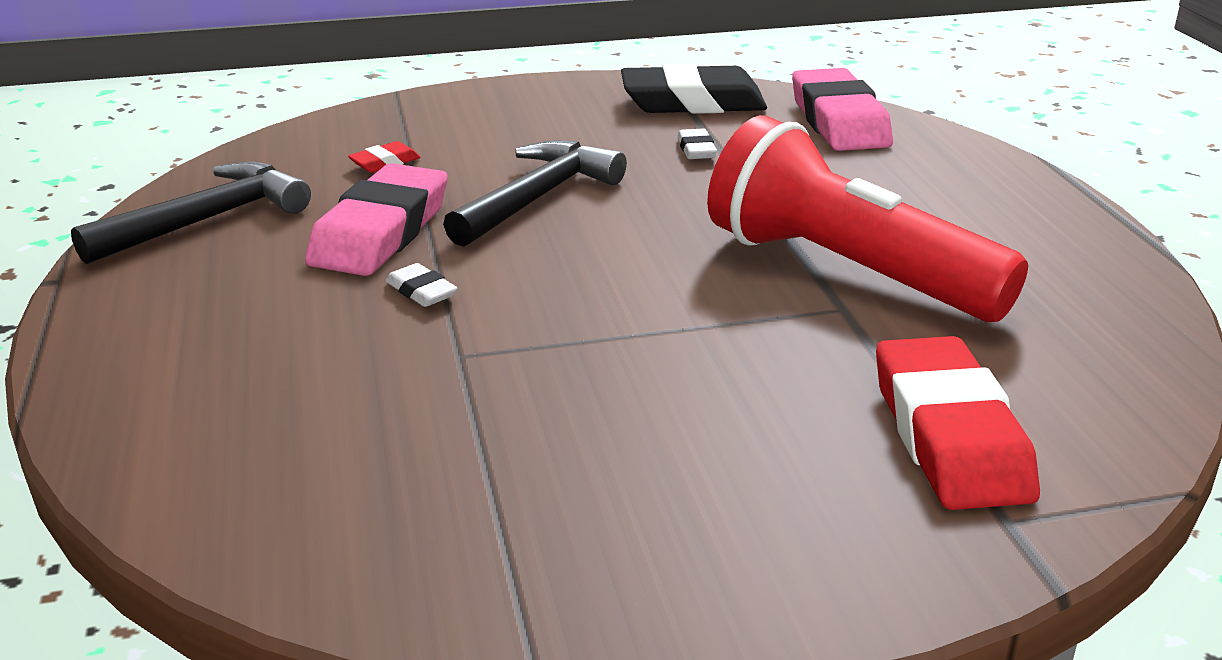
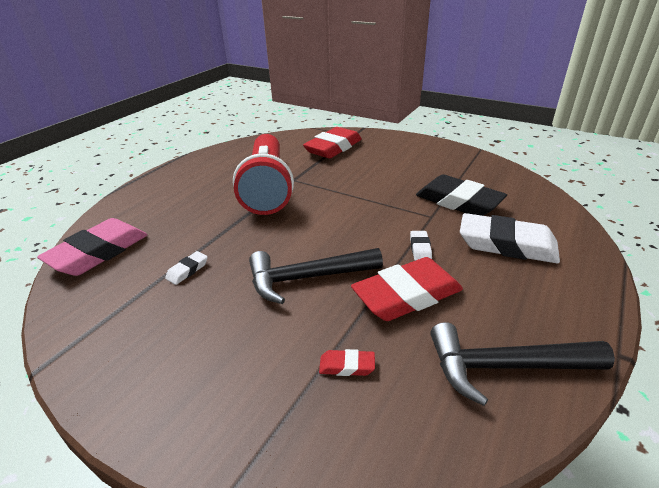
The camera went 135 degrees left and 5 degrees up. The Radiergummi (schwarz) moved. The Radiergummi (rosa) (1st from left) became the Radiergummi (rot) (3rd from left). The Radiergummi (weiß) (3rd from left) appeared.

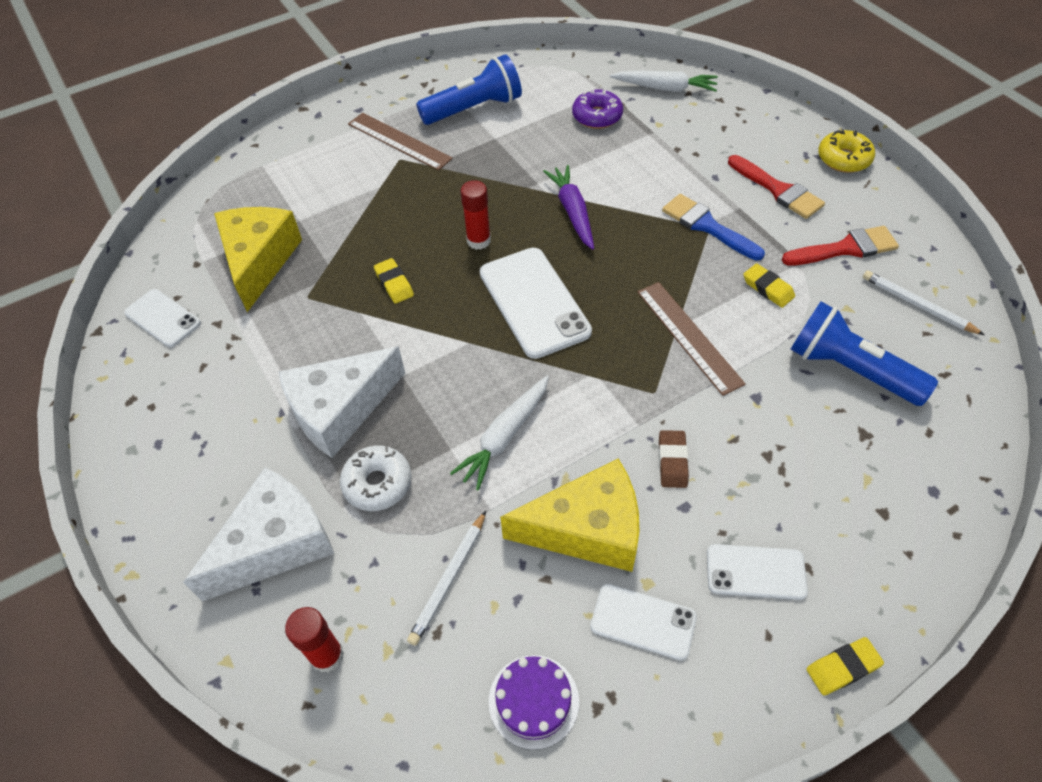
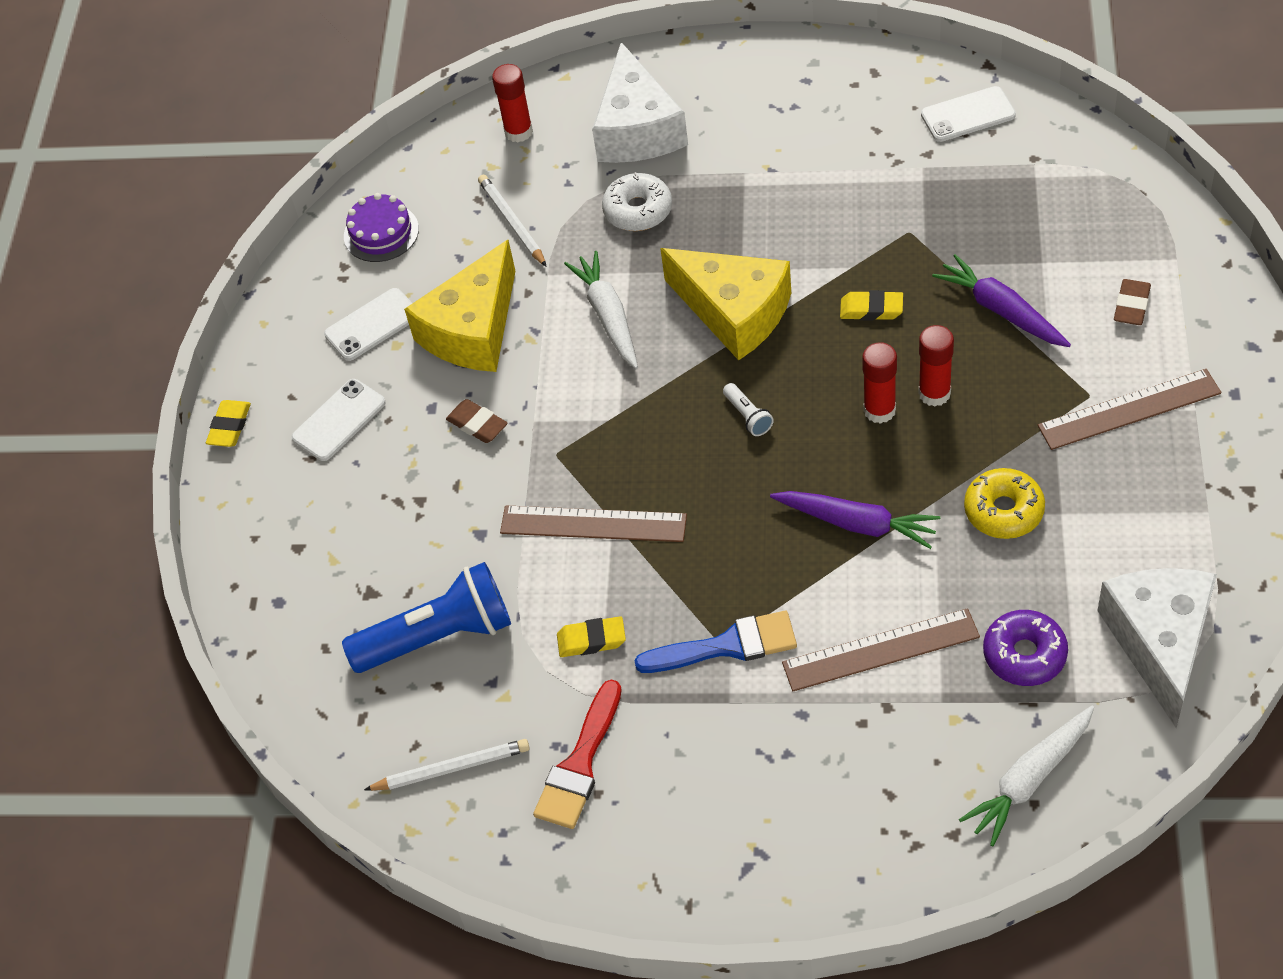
The camera went 130 degrees right and 0 degrees up. The Taschenlampe (blau) (1st from left) disappeared. The Donut (gelb) moved. The Pinsel (rot) (1st from left) disappeared. The Käse (gelb) (1st from left in the first image) moved. The Handy (weiß) (2nd from left) was replaced by the Taschenlampe (weiß). The Käse (weiß) (2nd from left) moved. The Karotte (lila) (2nd from left) appeared. The Radiergummi (braun) (2nd from left) appeared. The Klebestift (rot) (3rd from left) appeared. The Lineal (braun) (2nd from left) appeared.

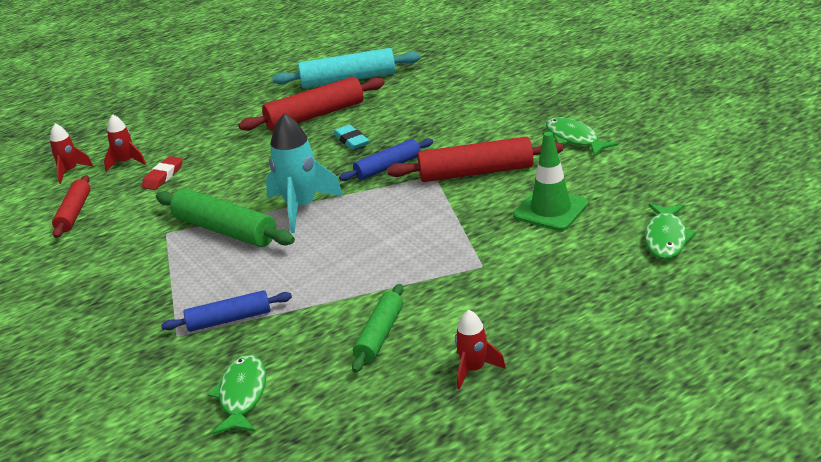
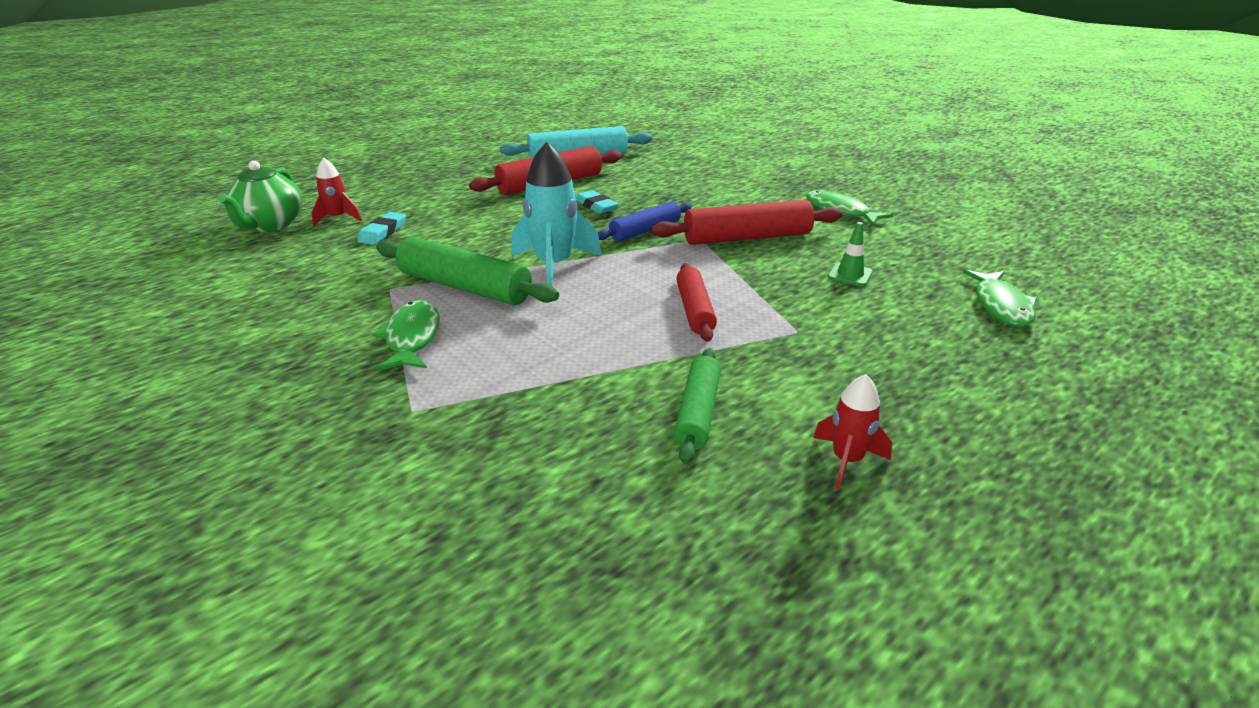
The camera went 10 degrees left and 0 degrees up. The Rakete (rot) (1st from left) was replaced by the Teekanne (grün). The Leitkegel (grün) changed to 0.56 times the size. The Radiergummi (rot) became the Radiergummi (türkis) (1st from left). The Nudelholz (rot) (1st from left in the first image) moved. The Nudelholz (blau) (1st from left) disappeared. The Fisch (grün) (1st from left) moved.

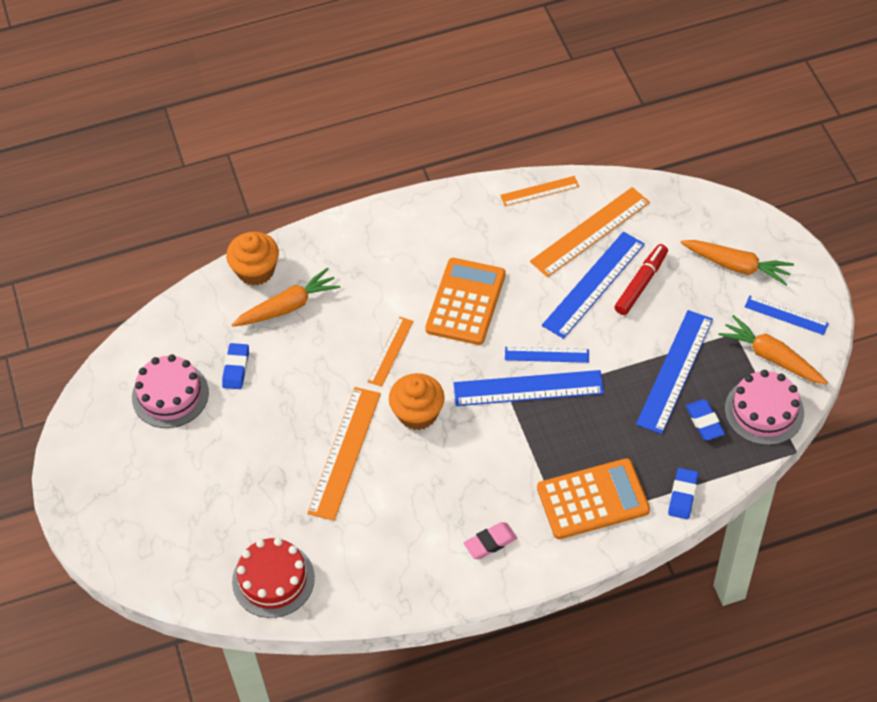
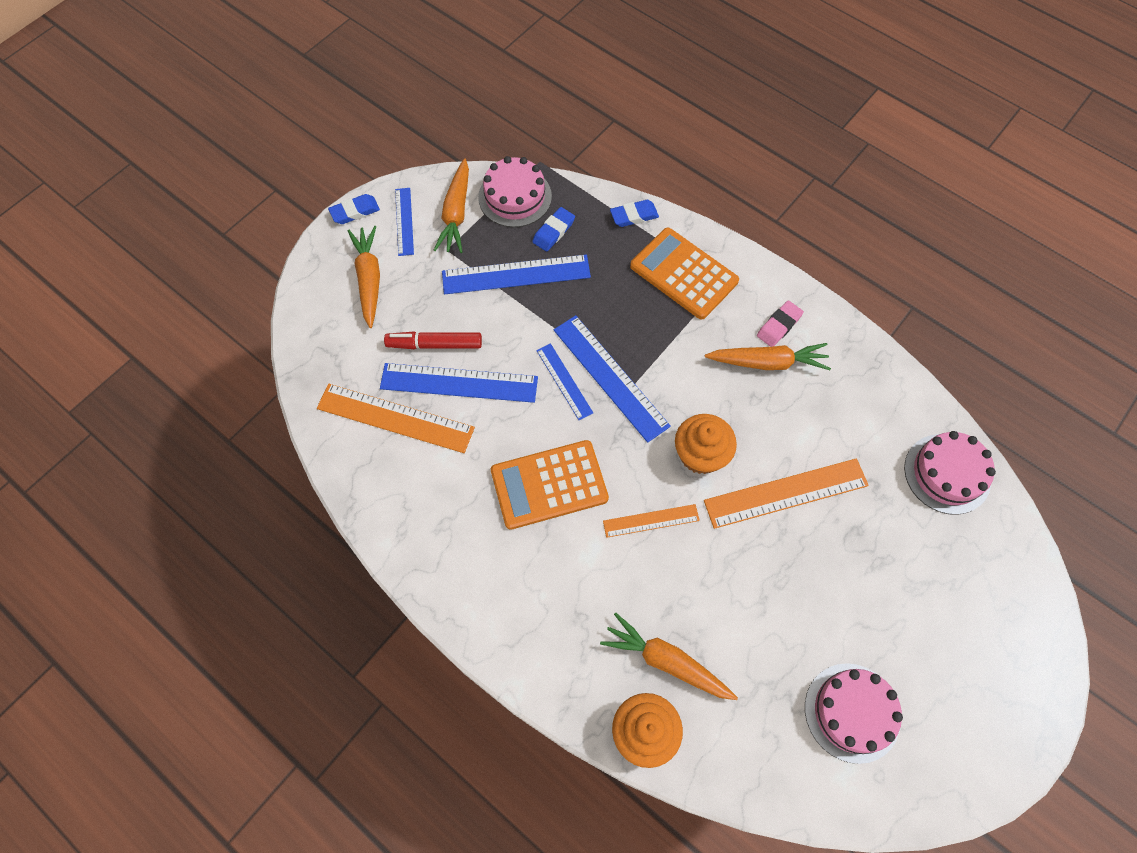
The camera went 125 degrees left and 10 degrees up. The Lineal (orange) (3rd from left) disappeared. The Radiergummi (blau) (1st from left) moved. The Radiergummi (rosa) turned 75 degrees counterclockwise. The Kuchen (rot) became the Kuchen (rosa) (3rd from left). The Karotte (orange) (4th from left) appeared.

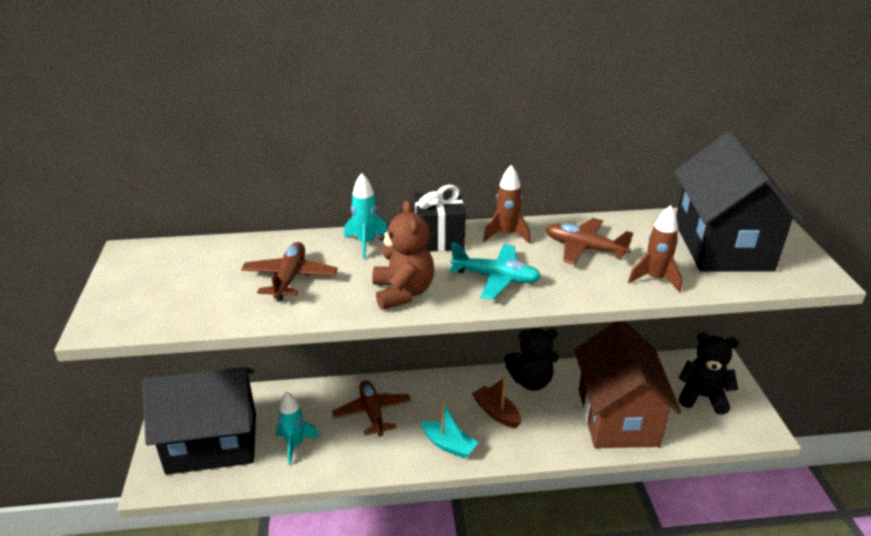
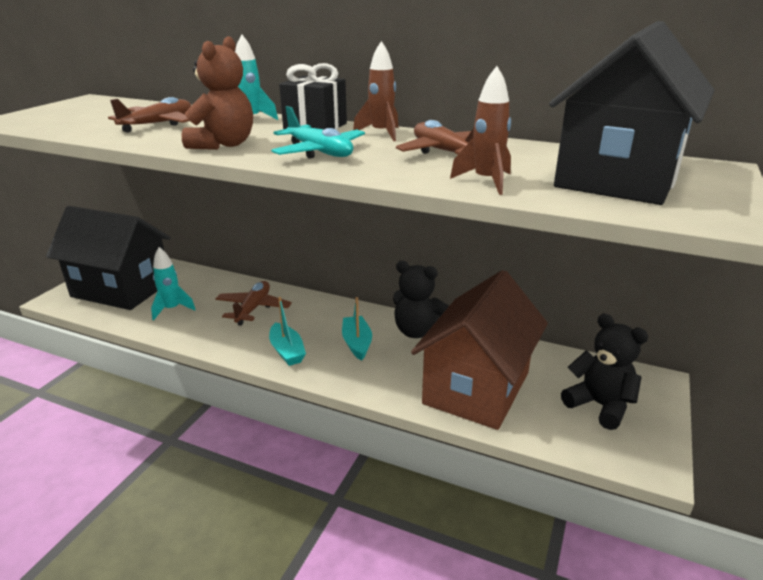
The camera went 30 degrees right and 5 degrees down. The Boot (braun) became the Boot (türkis) (2nd from left).

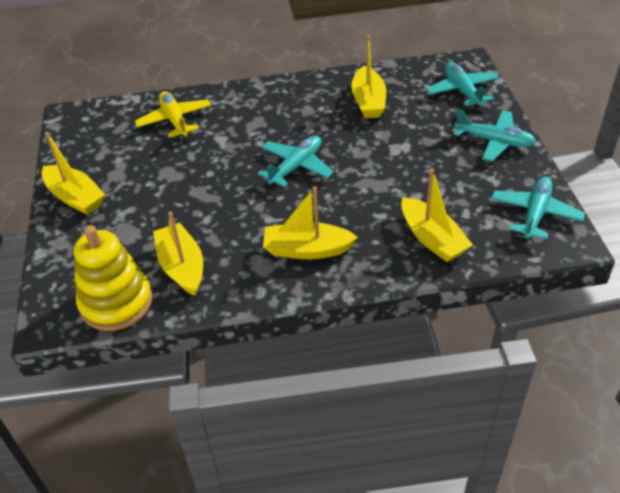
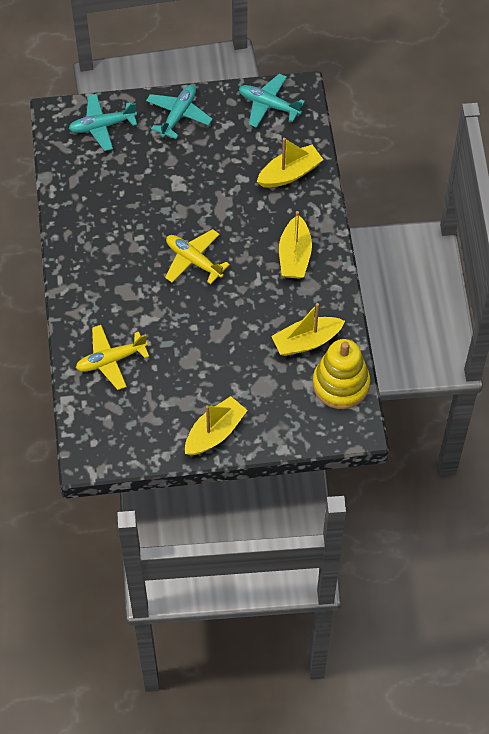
The camera went 90 degrees left and 15 degrees up. The Boot (gelb) (4th from left) disappeared. The Flugzeug (türkis) (1st from left) became the Flugzeug (gelb) (2nd from left).

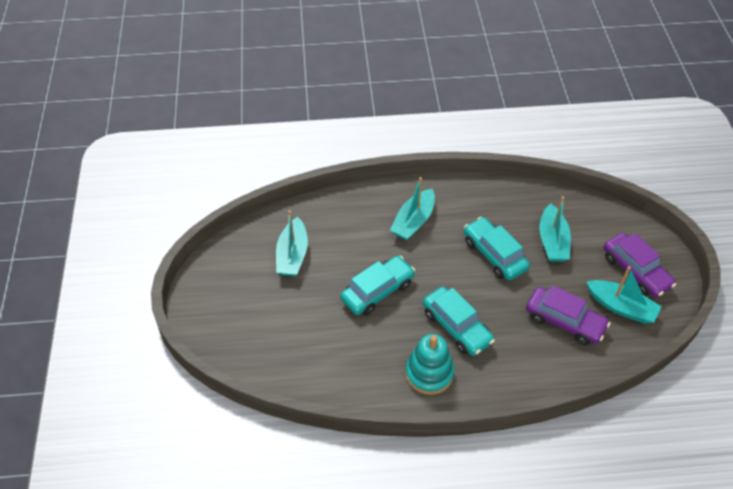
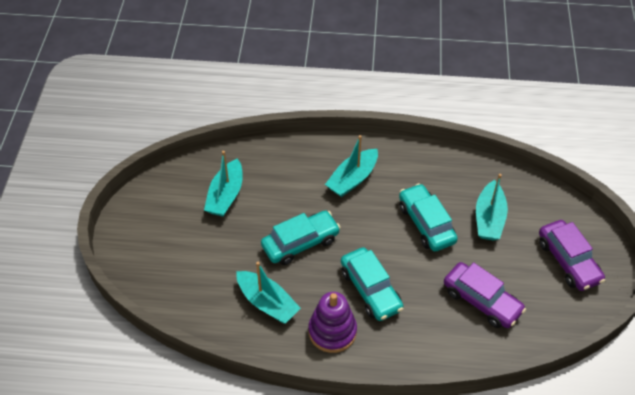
The camera went 10 degrees right and 0 degrees up. The Boot (türkis) (4th from left in the first image) moved. The Stapelspielzeug (türkis) became the Stapelspielzeug (lila).

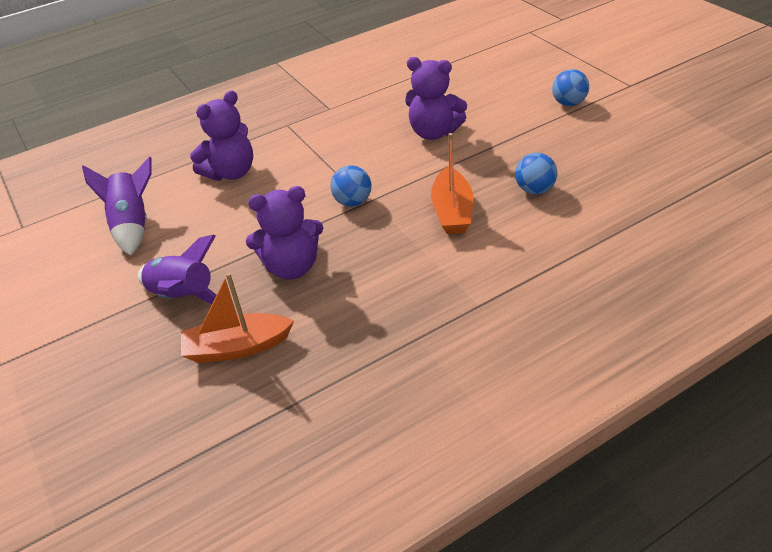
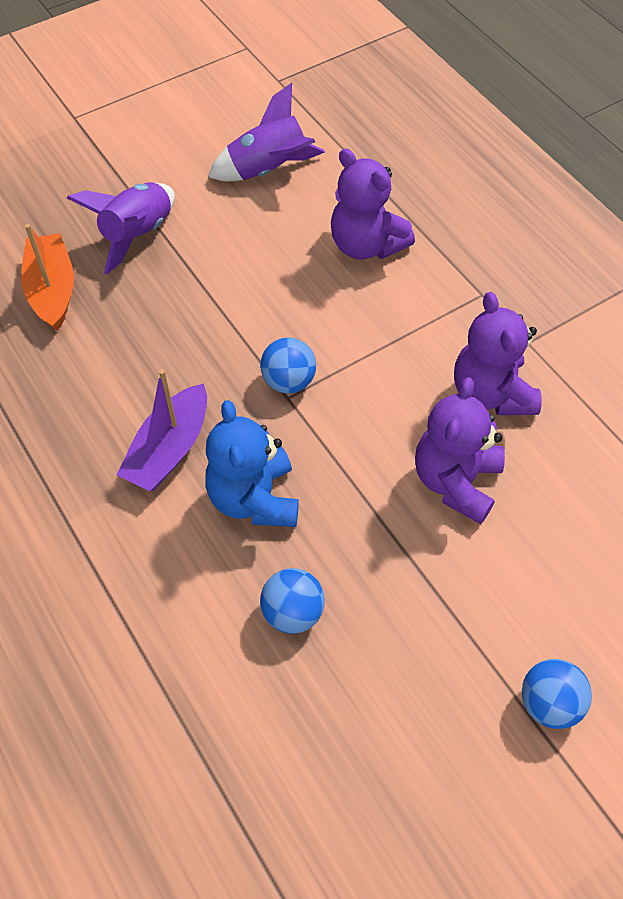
The camera went 85 degrees right and 15 degrees up. The Boot (orange) (2nd from left) was replaced by the Teddybär (blau). The Teddybär (lila) (2nd from left in the first image) moved. The Boot (lila) appeared.

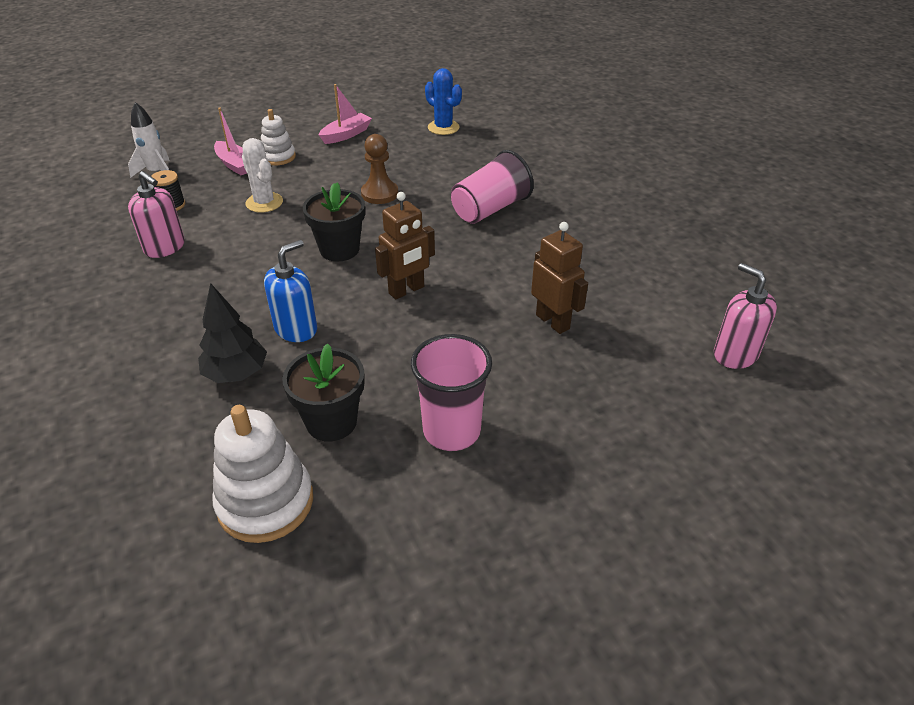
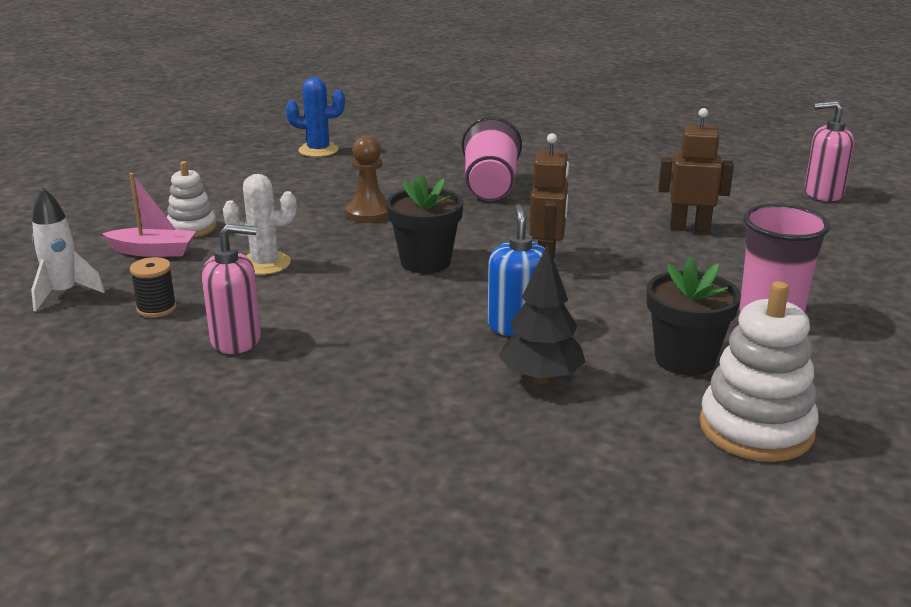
The camera went 45 degrees left and 15 degrees down. The Boot (rosa) (2nd from left) disappeared.

